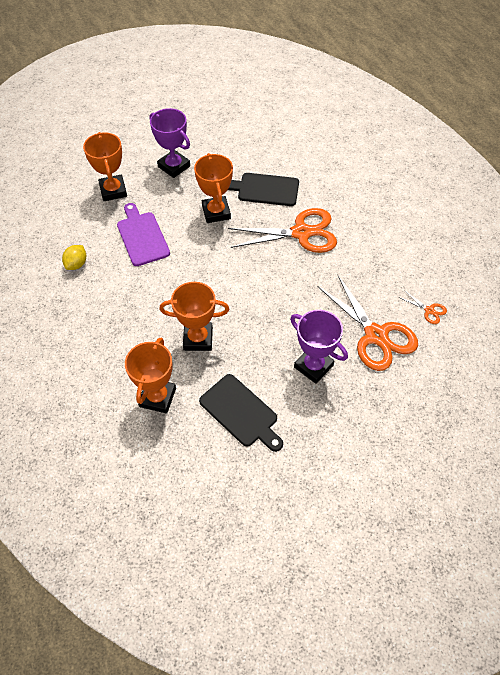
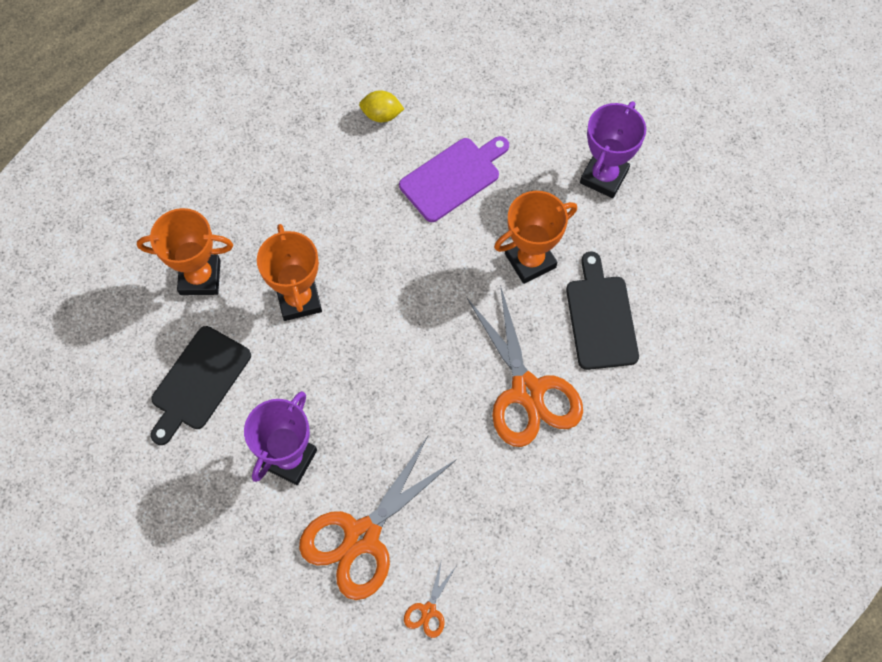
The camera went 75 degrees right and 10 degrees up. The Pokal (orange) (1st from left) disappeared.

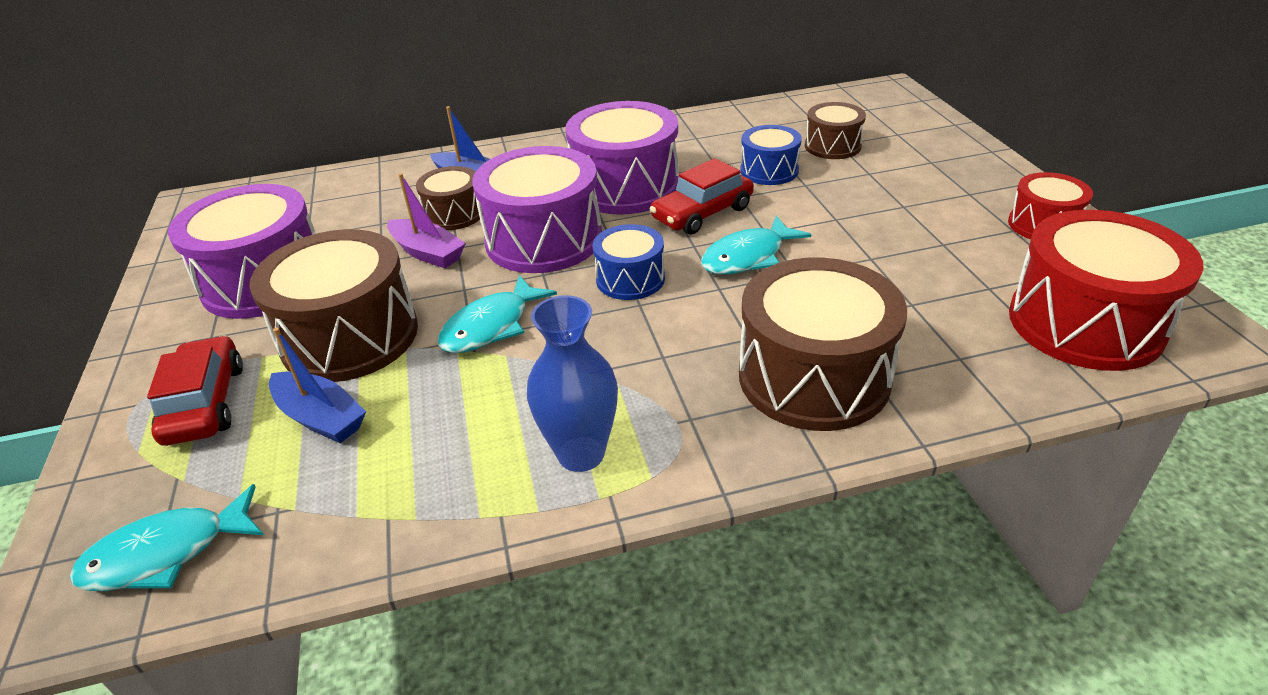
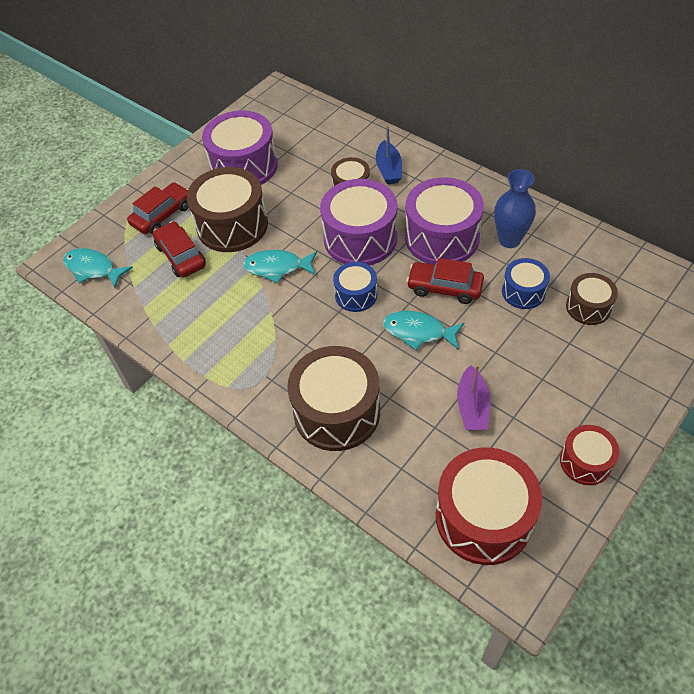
The camera went 55 degrees right and 15 degrees up. The Boot (lila) moved. The Vase (blau) moved. The Boot (blau) (1st from left) was replaced by the Auto (rot) (2nd from left).

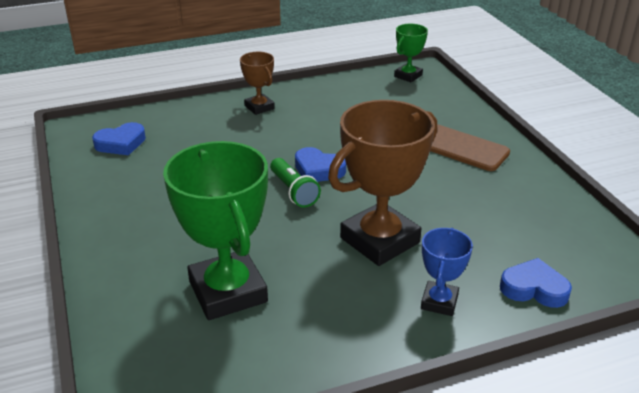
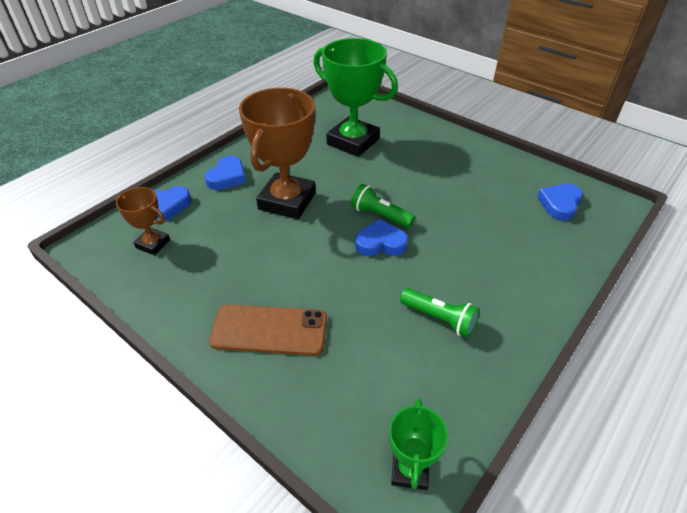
The camera went 150 degrees right and 10 degrees up. The Pokal (braun) (1st from left) moved. The Pokal (blau) was replaced by the Herz (blau) (2nd from left). The Taschenlampe (grün) (2nd from left) appeared.

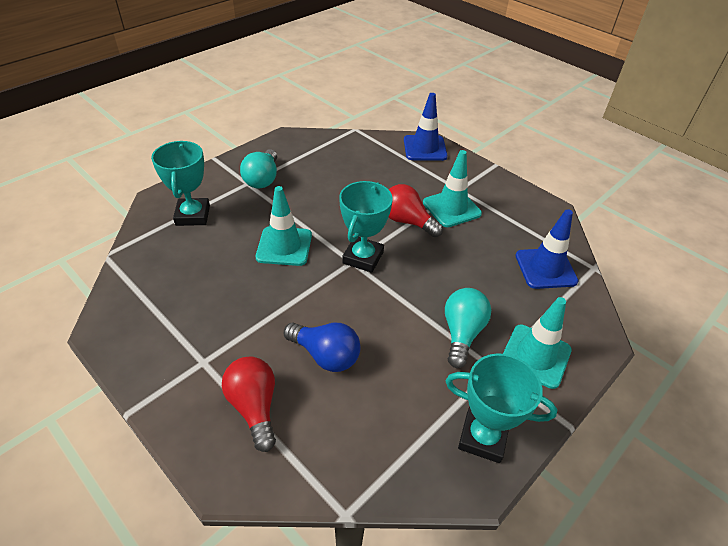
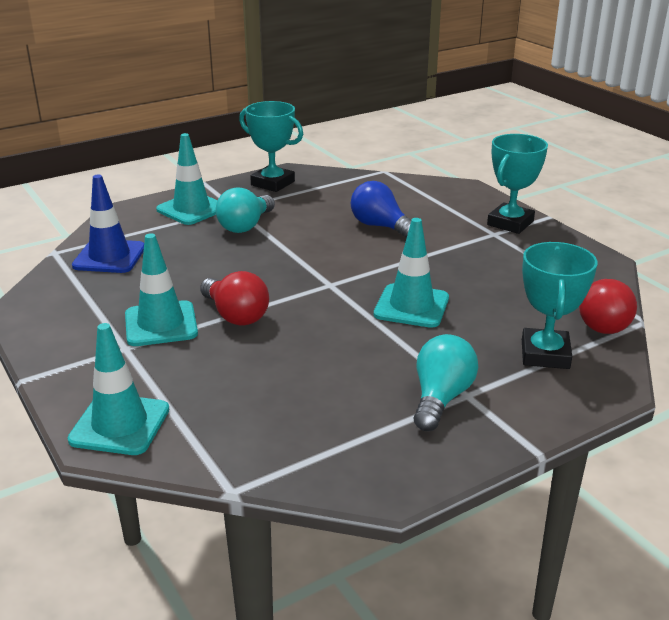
The camera went 165 degrees left and 15 degrees down. The Leitkegel (blau) (1st from left) became the Leitkegel (türkis) (1st from left). The Pokal (türkis) (2nd from left) moved. The Glühbirne (rot) (1st from left in the first image) moved.

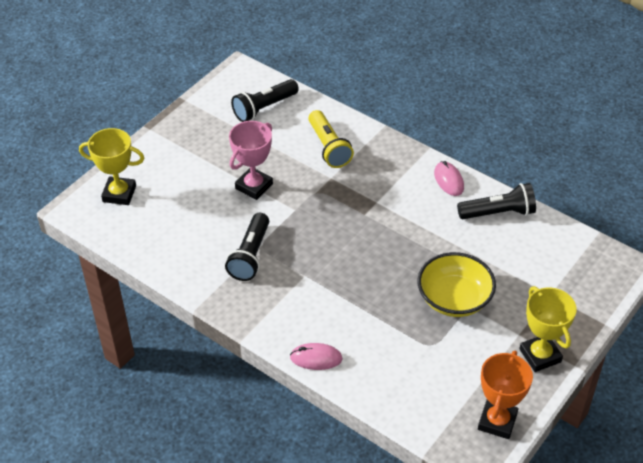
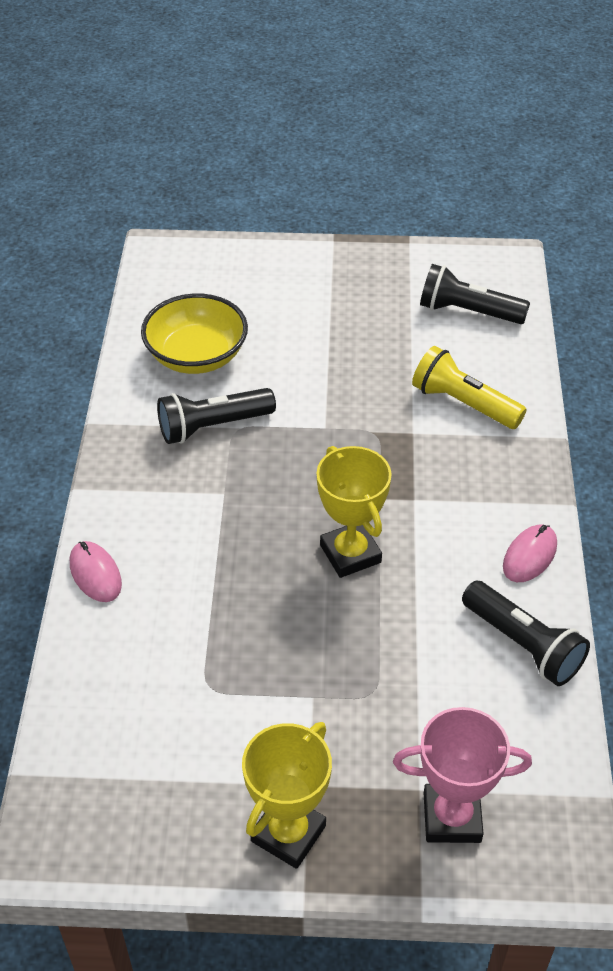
The camera went 55 degrees right and 0 degrees up. The Taschenlampe (gelb) turned 90 degrees clockwise. The Pokal (rosa) moved. The Pokal (gelb) (1st from left in the first image) moved. The Schüssel (gelb) moved. The Pokal (orange) disappeared.

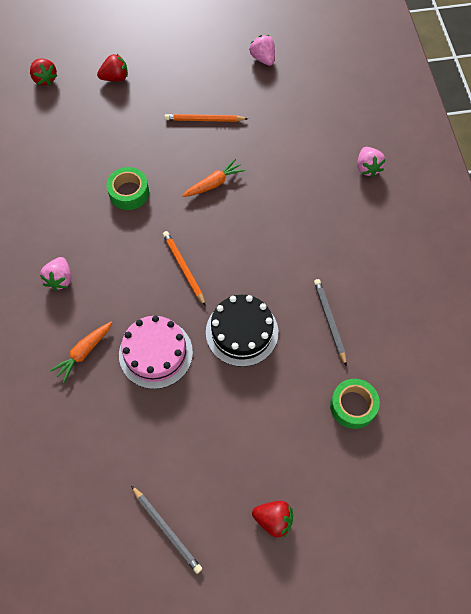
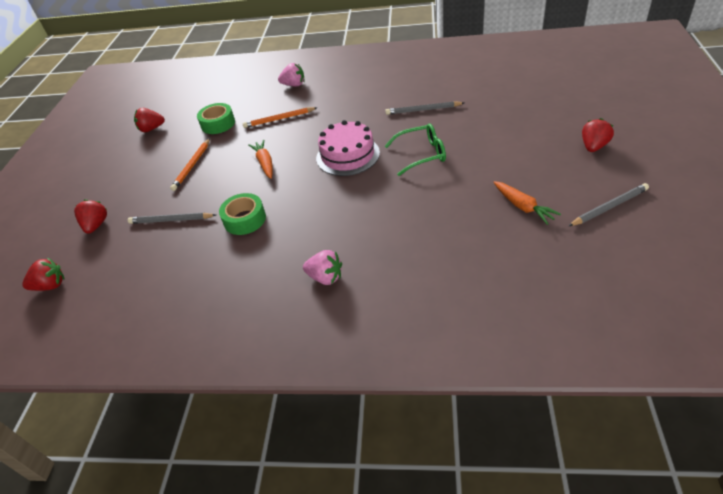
The camera went 70 degrees left and 20 degrees down. The Erdbeere (rosa) (2nd from left) became the Erdbeere (rot) (3rd from left). The Bleistift (orange) (1st from left in the first image) moved. The Kuchen (schwarz) was replaced by the Brille (grün). The Kuchen (rosa) moved. The Karotte (orange) (1st from left in the first image) moved. The Klebeband (grün) (2nd from left in the first image) moved. The Bleistift (grau) (1st from left) appeared.

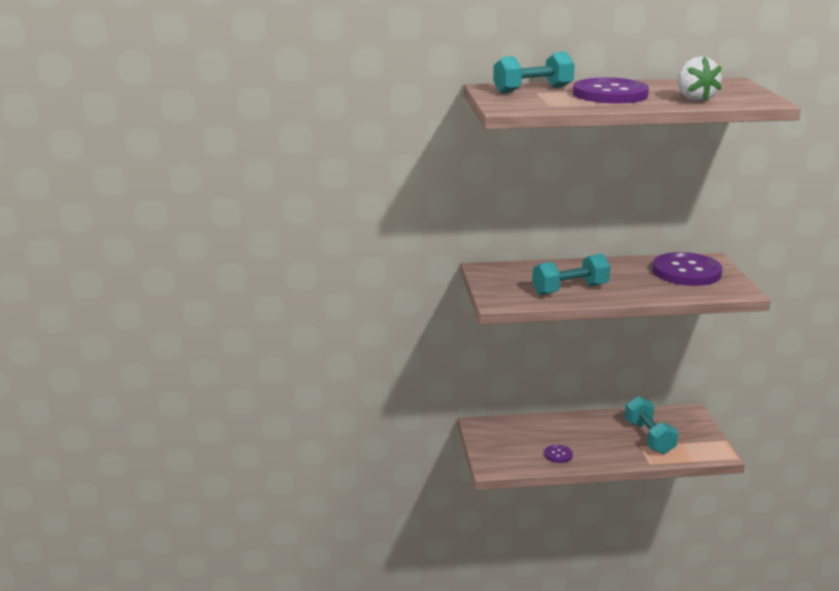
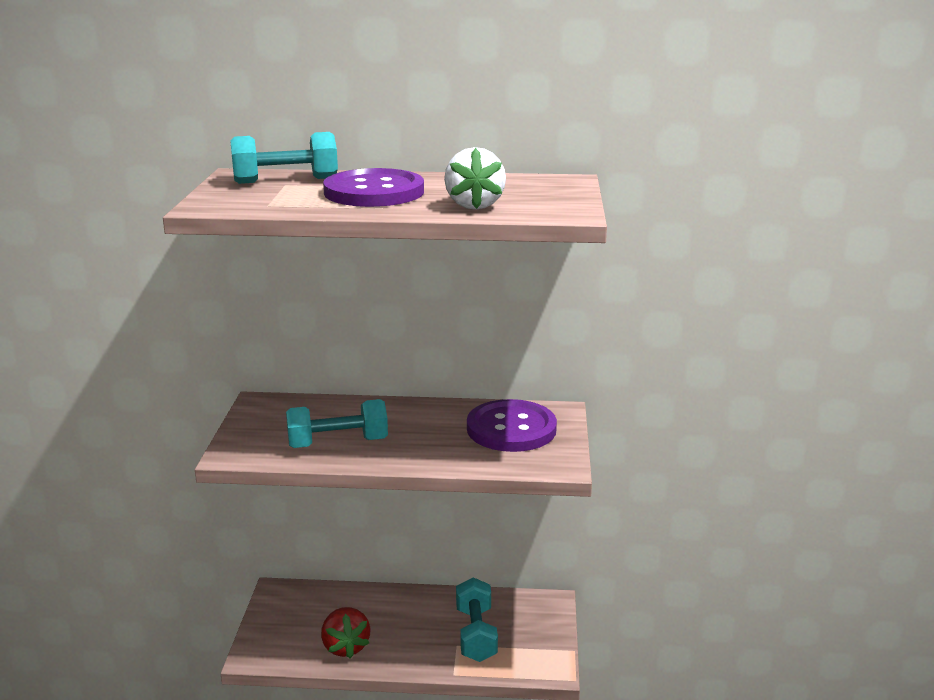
The camera went 10 degrees right and 0 degrees up. The Knopf (lila) (1st from left) was replaced by the Erdbeere (rot).

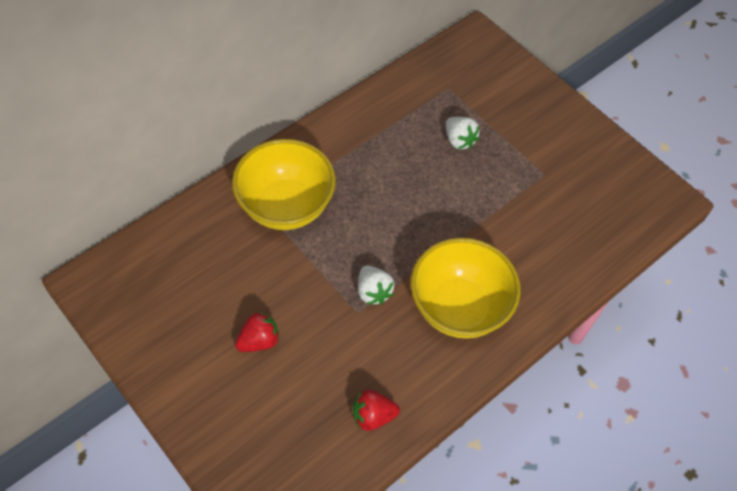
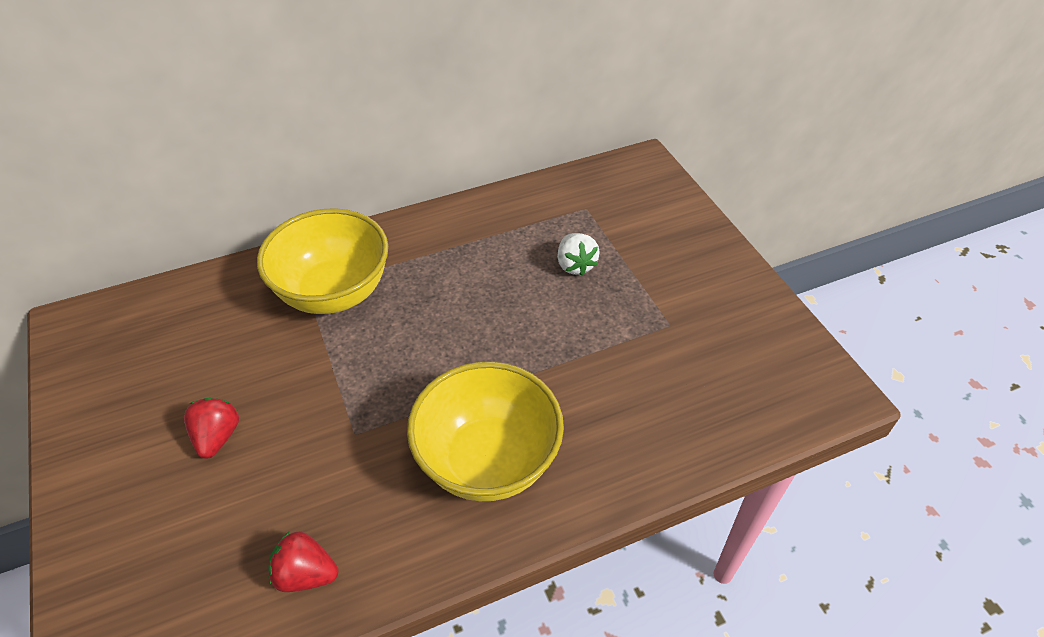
The camera went 20 degrees right and 10 degrees down. The Erdbeere (weiß) (1st from left) disappeared. The Erdbeere (rot) (1st from left) turned 75 degrees counterclockwise.

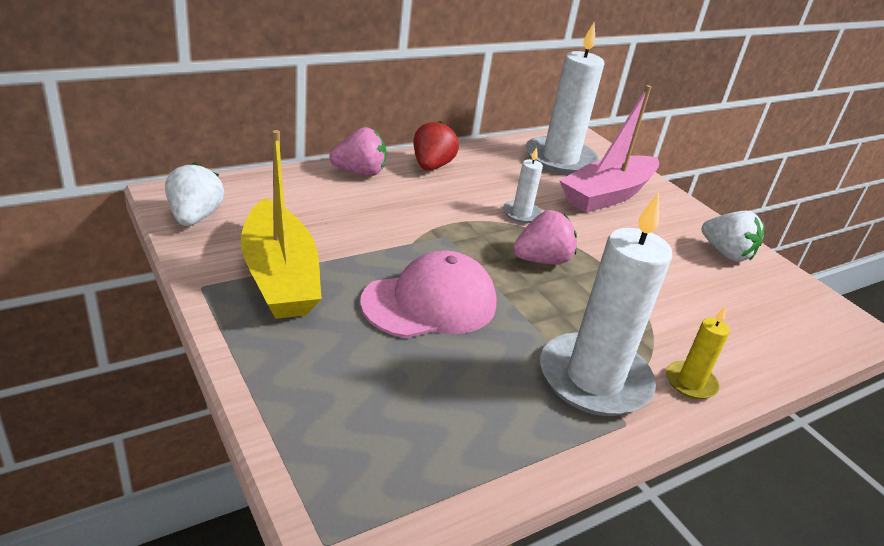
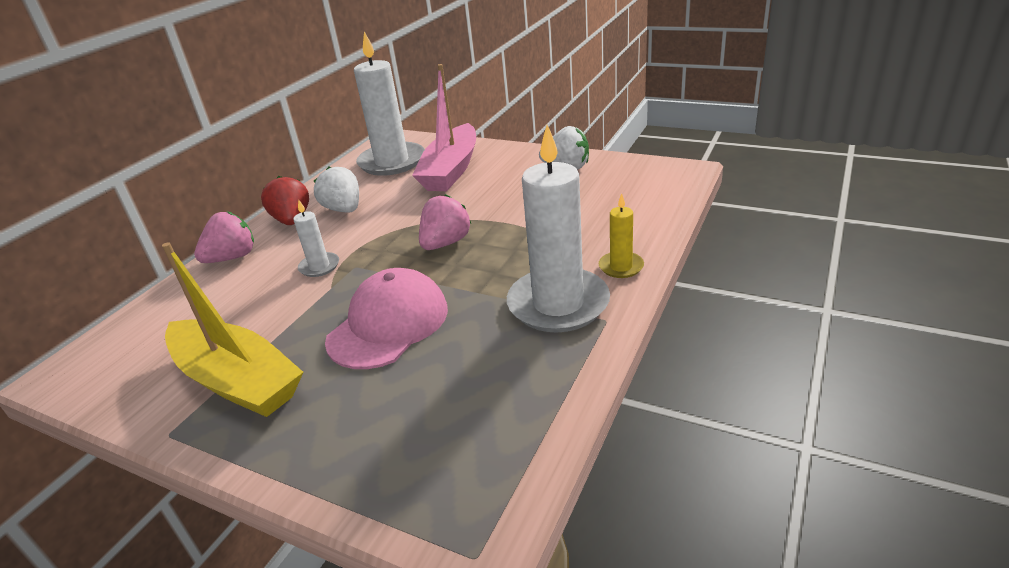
The camera went 25 degrees left and 0 degrees up. The Kerze (weiß) (1st from left) moved. The Erdbeere (weiß) (1st from left) moved.

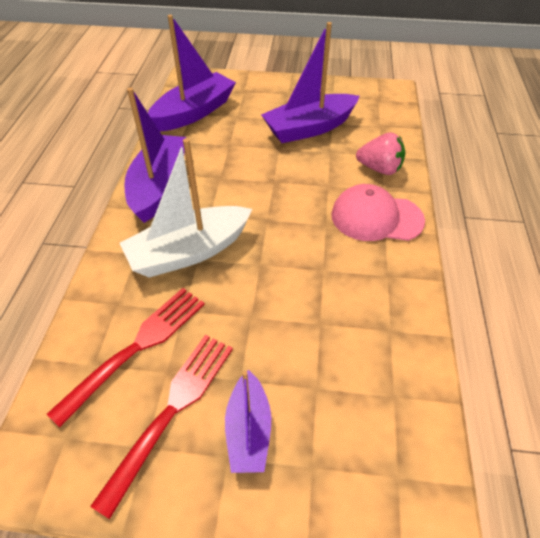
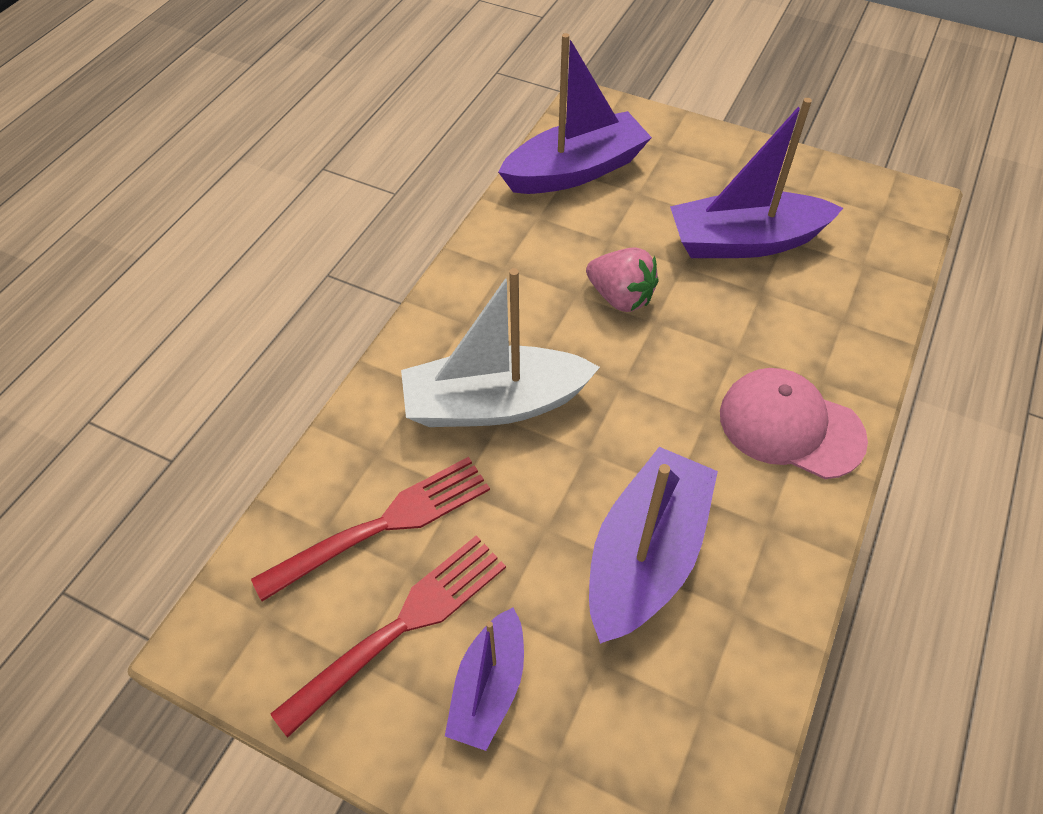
The camera went 20 degrees right and 5 degrees up. The Boot (lila) (1st from left in the first image) moved. The Erdbeere (rosa) moved.

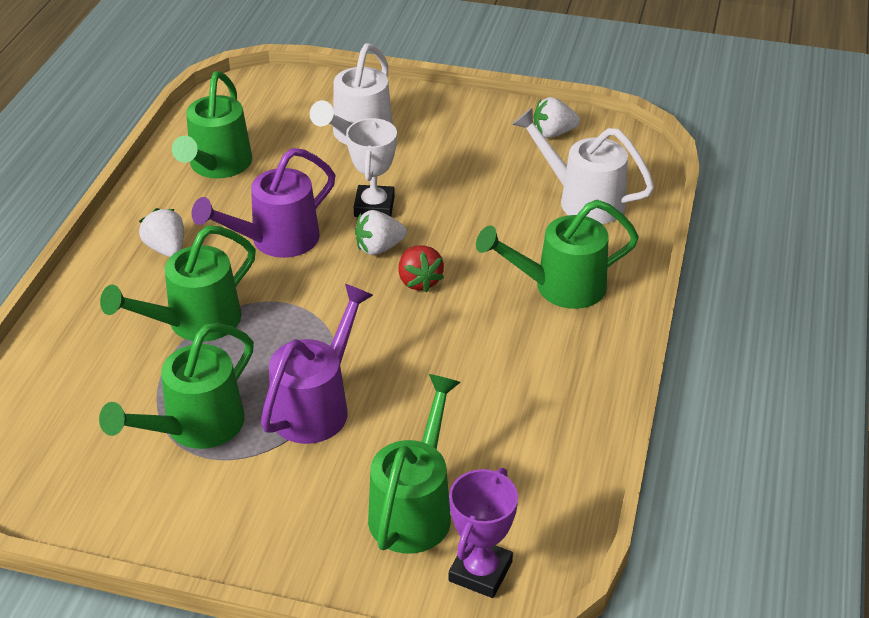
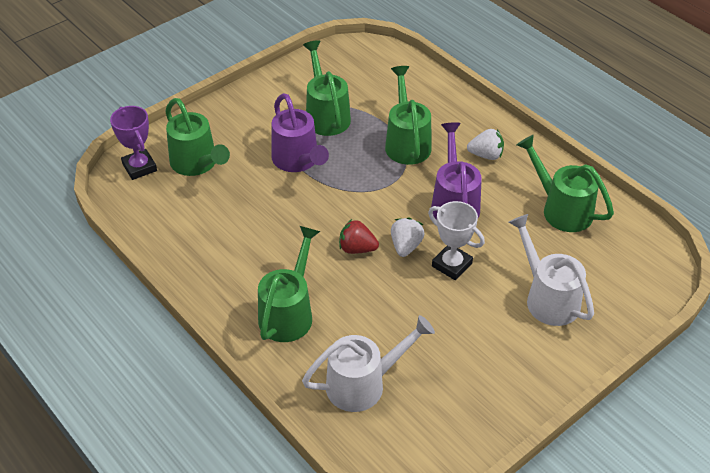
The camera went 125 degrees right and 5 degrees up. The Erdbeere (weiß) (3rd from left) disappeared.

